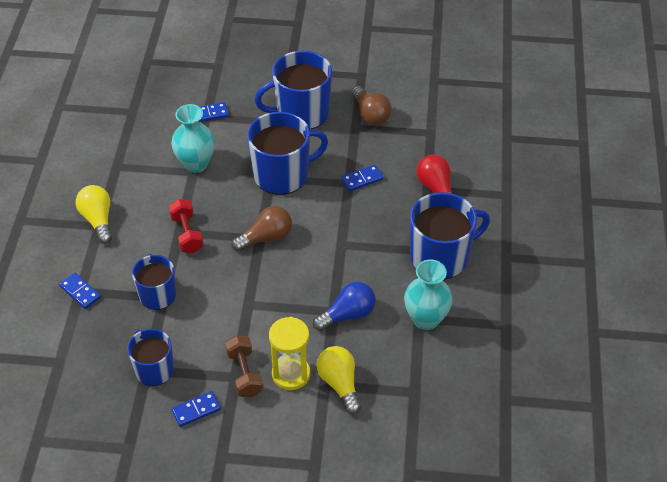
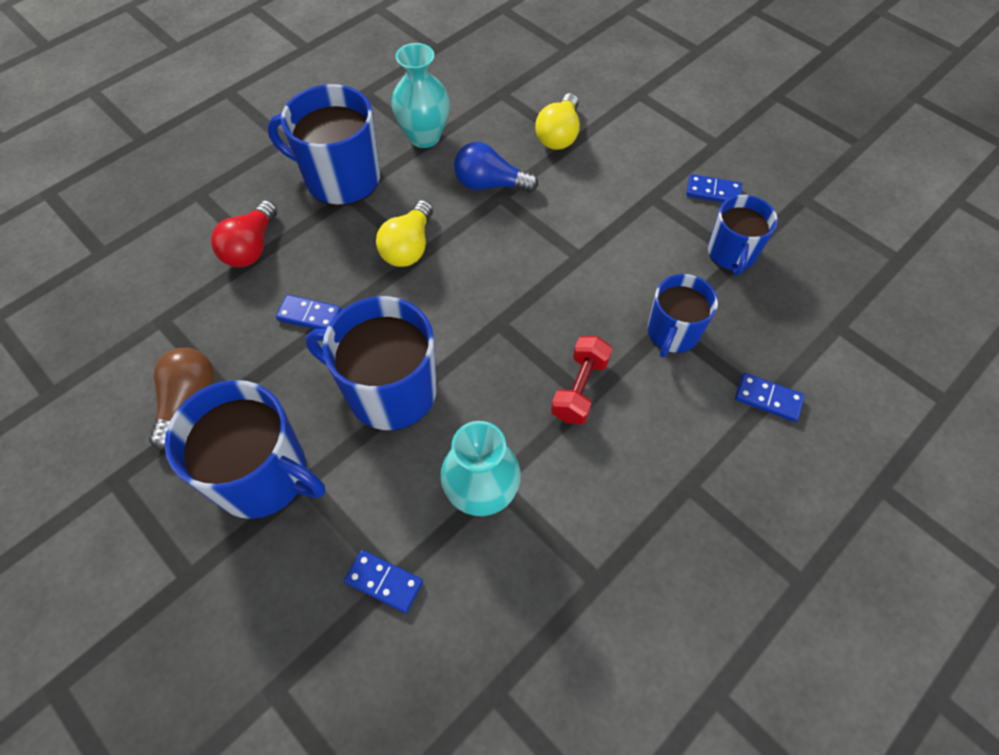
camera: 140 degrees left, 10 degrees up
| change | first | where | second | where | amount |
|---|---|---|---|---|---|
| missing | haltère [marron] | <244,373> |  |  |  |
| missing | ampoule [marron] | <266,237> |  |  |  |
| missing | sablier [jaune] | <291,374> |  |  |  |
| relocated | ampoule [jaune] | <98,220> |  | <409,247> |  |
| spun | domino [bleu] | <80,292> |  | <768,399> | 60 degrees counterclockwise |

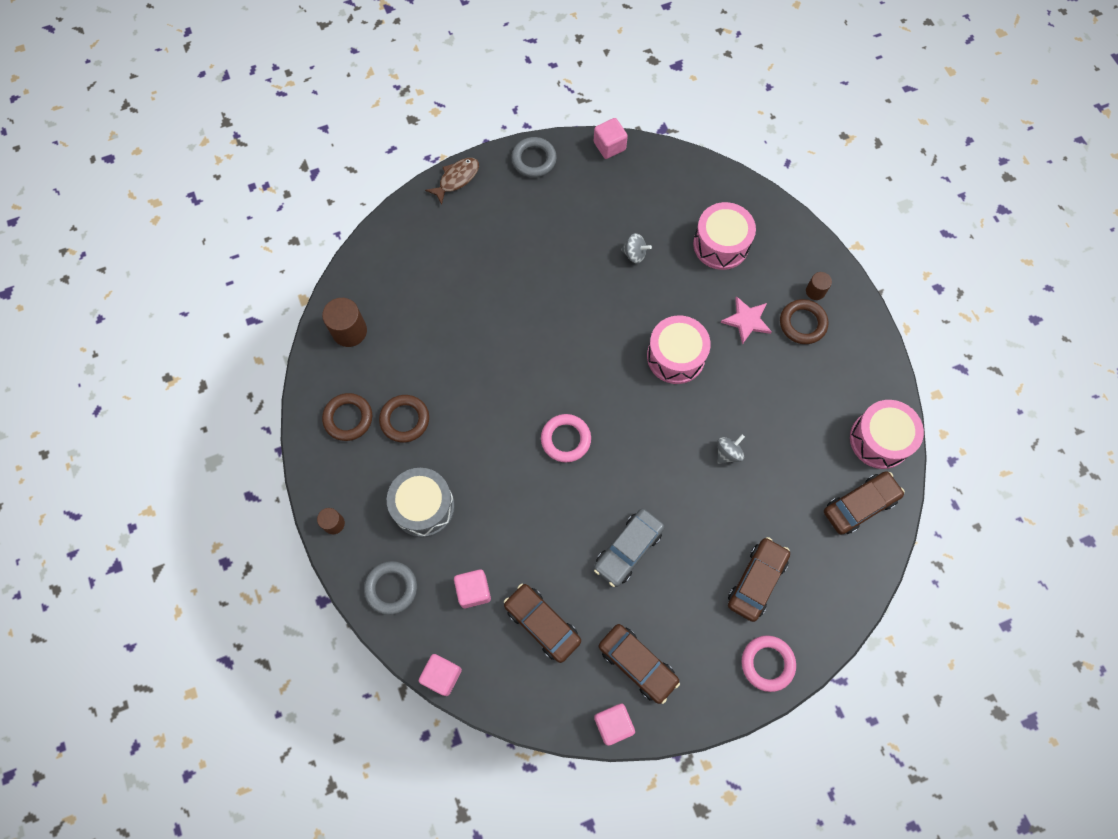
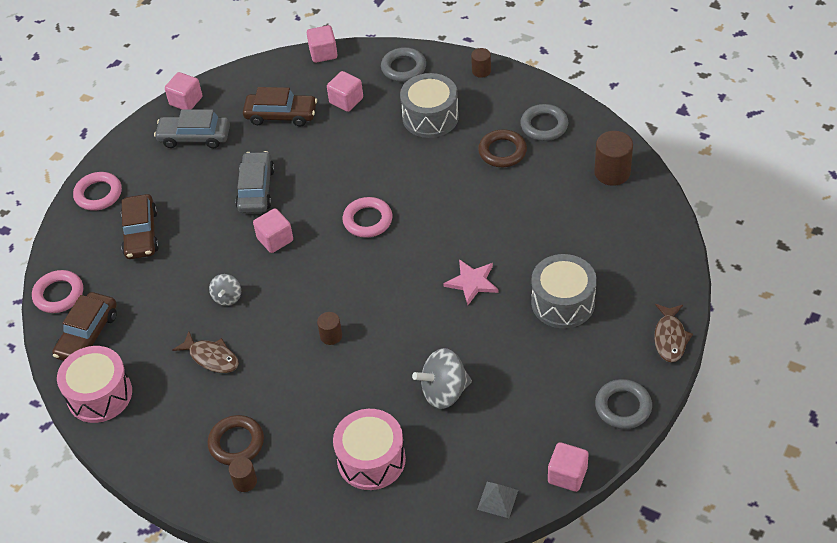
camera: 145 degrees right, 20 degrees down
| change | first | where | second | where | amount |
|---|---|---|---|---|---|
| appeared |  |  | anneau [rose] | <59,294> |  |
| appeared |  |  | poisson [marron] | <211,357> |  |
| appeared |  |  | cube [rose] | <275,239> |  |
| appeared |  |  | pyramide [gris] | <497,499> |  |
| appeared |  |  | tambour [gris] | <563,302> |  |
| relocated | étoile [rose] | <746,320> |  | <472,282> |  |
| exchanged | tambour [rose] | <676,356> | cylindre [marron] | <331,336> |  |
| colour | anneau [marron] | <348,418> | anneau [gris] | <544,125> |  |
| colour | voiture [marron] | <637,664> | voiture [gris] | <194,137> |  |
| size | toupie [gris] | <634,254> |  | <444,392> | x1.71 |

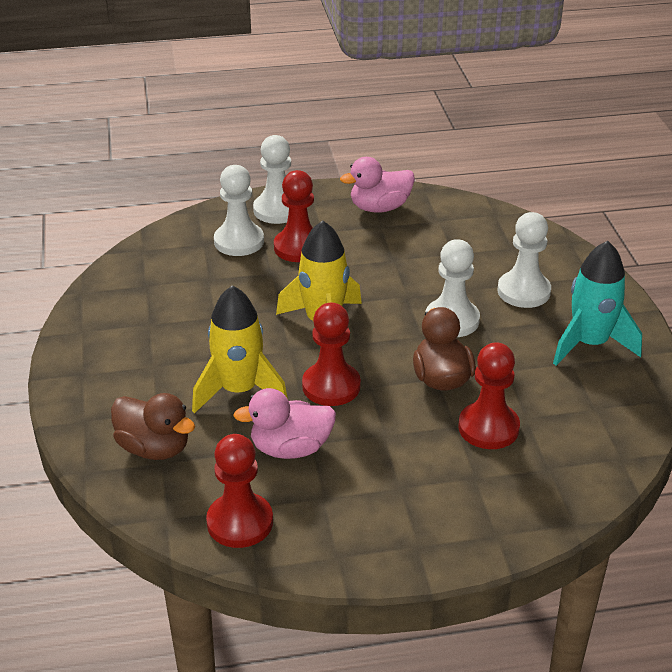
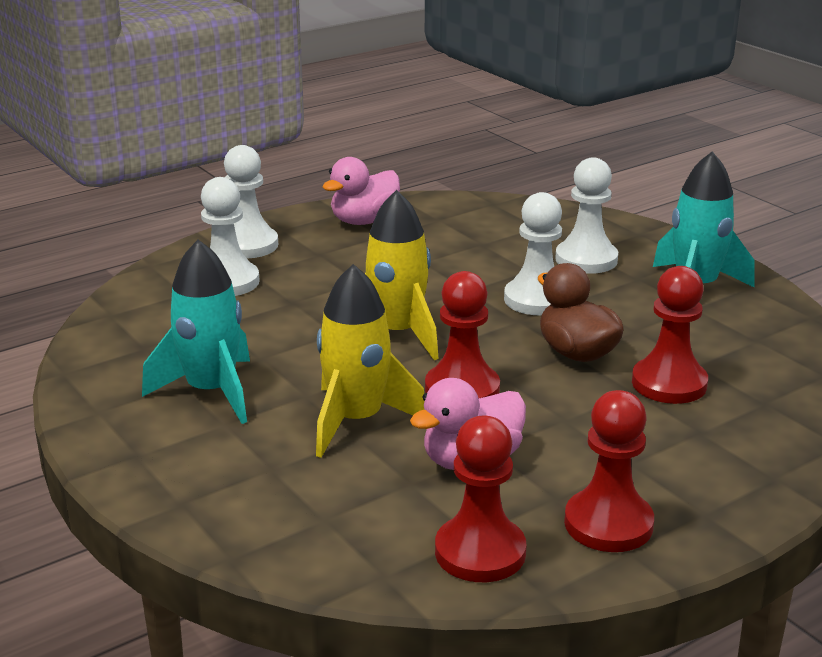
camera: 25 degrees left, 10 degrees down
| change | first | where | second | where | amount |
|---|---|---|---|---|---|
| missing | canard [marron] | <154,448> |  |  |  |
| appeared |  |  | fusée [turquoise] | <211,392> |  |
| relocated | pion [rouge] | <298,247> |  | <608,524> |  |

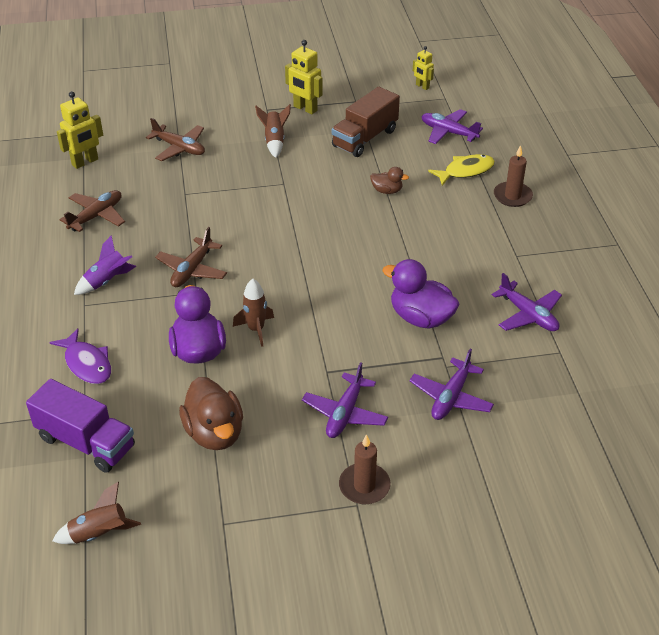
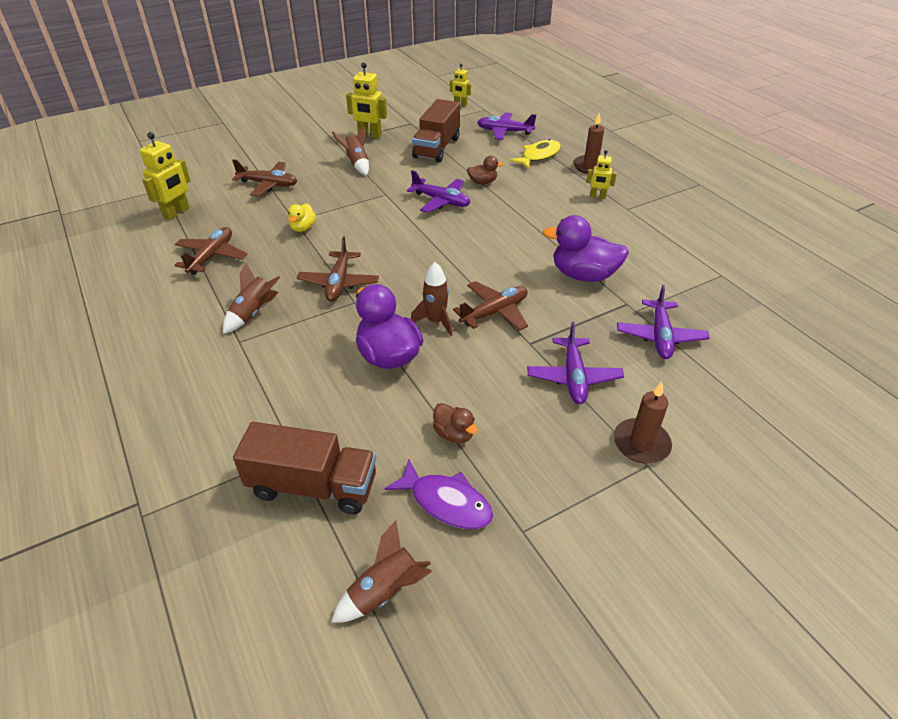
camera: 20 degrees left, 0 degrees up
| change | first | where | second | where | amount |
|---|---|---|---|---|---|
| appeared |  |  | canard [jaune] | <303,228> |  |
| appeared |  |  | avion [marron] | <494,312> |  |
| appeared |  |  | robot [jaune] | <597,196> |  |
| relocated | poisson [violet] | <87,364> |  | <446,502> |  |
| relocated | avion [violet] | <528,315> |  | <441,201> |  |
| colour | camion [violet] | <86,442> | camion [marron] | <313,486> |  |
| colour | fusée [violet] | <107,281> | fusée [marron] | <253,313> |  |
| size | canard [marron] | <214,433> |  | <454,434> | x0.52 |

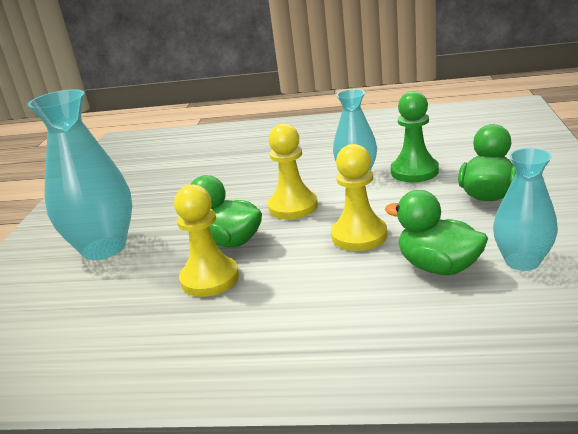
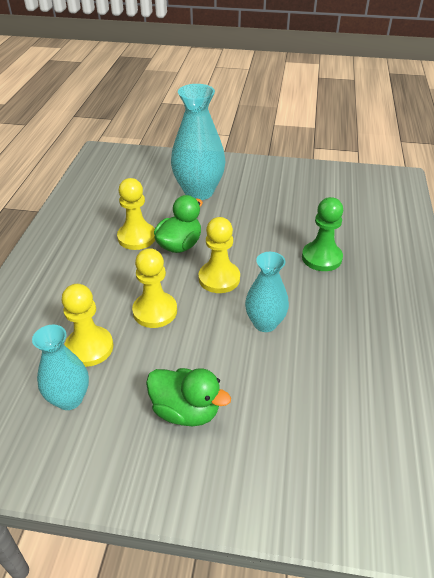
camera: 90 degrees right, 15 degrees up
| change | first | where | second | where | amount |
|---|---|---|---|---|---|
| relocated | pion [vert] | <414,171> |  | <321,258> |  |
| exchanged | canard [vert] | <438,267> | pion [jaune] | <89,347> |  |

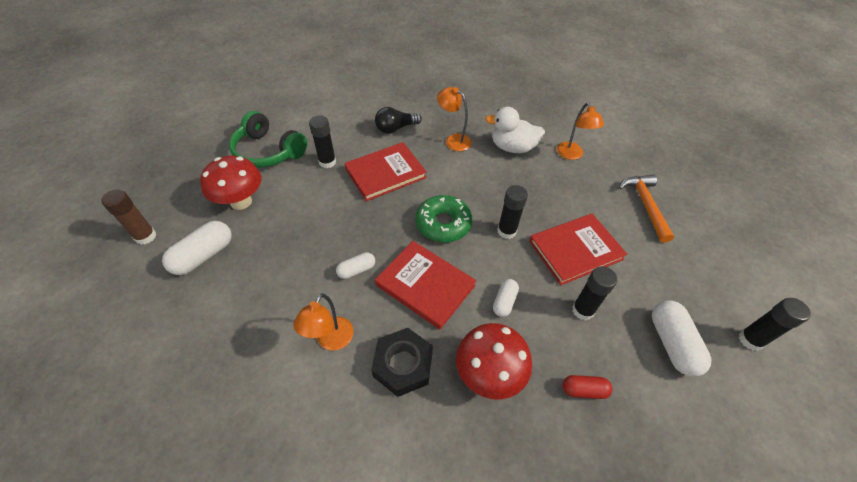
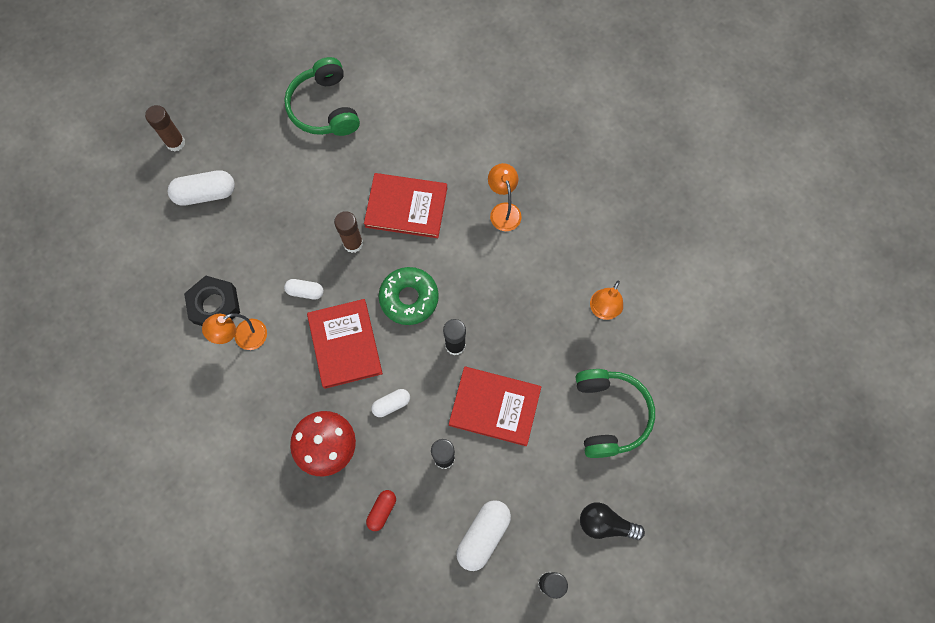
camera: 40 degrees right, 20 degrees up
| change | first | where | second | where | amount |
|---|---|---|---|---|---|
| missing | champignon [rouge] | <241,201> |  |  |  |
| missing | bâton de colle [noir] | <327,162> |  |  |  |
| missing | canard [blanc] | <512,148> |  |  |  |
| appeared |  |  | bâton de colle [marron] | <353,243> |  |
| relocated | écrou [noir] | <403,365> |  | <215,305> |  |
| relocated | ampoule [noir] | <396,128> |  | <605,524> |  |
| exchanged | marteau [orange] | <645,205> | casque audio [vert] | <609,414> |  |
| spun | gélule [rouge] | <584,390> |  | <382,511> | 75 degrees clockwise |

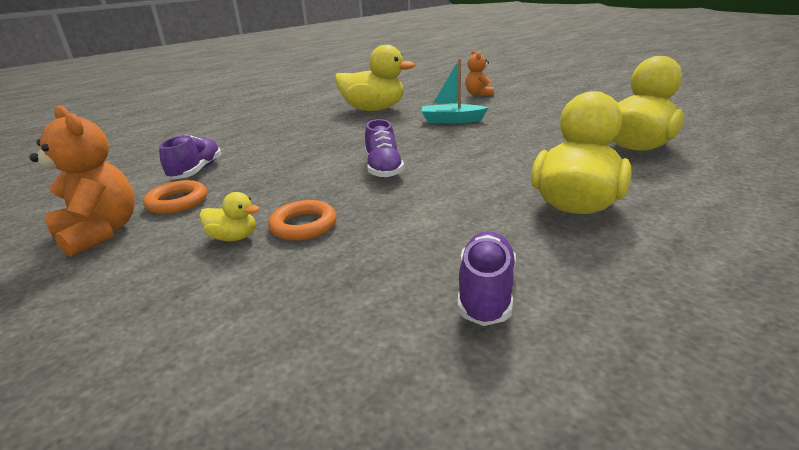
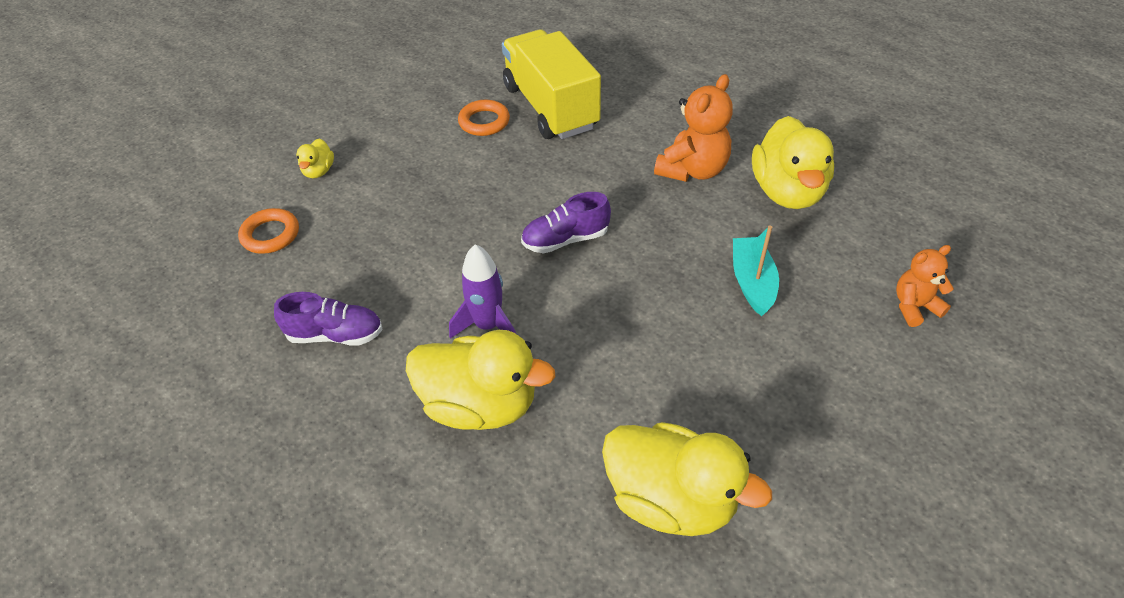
camera: 80 degrees right, 20 degrees up
| change | first | where | second | where | amount |
|---|---|---|---|---|---|
| appeared |  |  | fusée [violet] | <488,326> |  |
| relocated | ours en peluche [orange] | <100,232> |  | <693,170> |  |
| relocated | canard [jaune] | <234,237> |  | <319,171> |  |
| relocated | anneau [orange] | <303,225> |  | <270,235> |  |
| exchanged | chaussure [violet] | <196,171> | camion [jaune] | <550,107> |  |

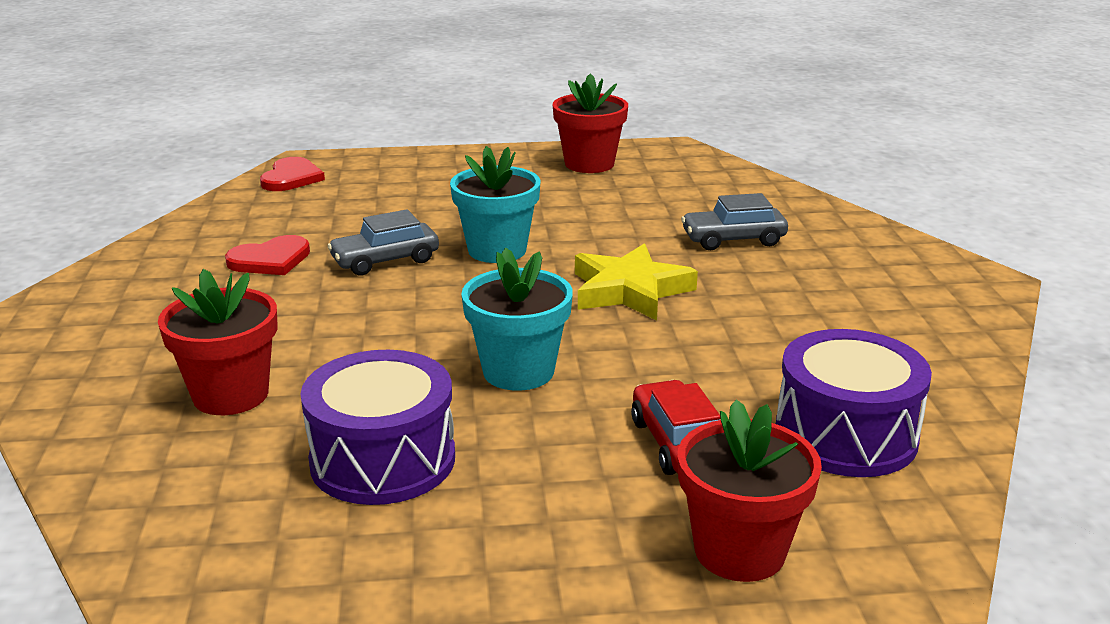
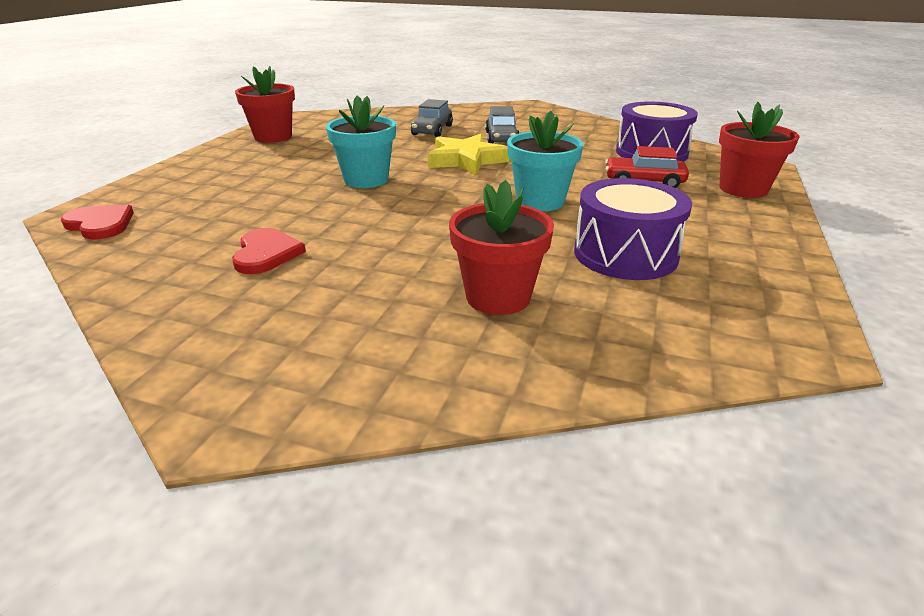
camera: 65 degrees left, 5 degrees up
| change | first | where | second | where | amount |
|---|---|---|---|---|---|
| relocated | voiture [gris] | <385,260> |  | <501,138> |  |

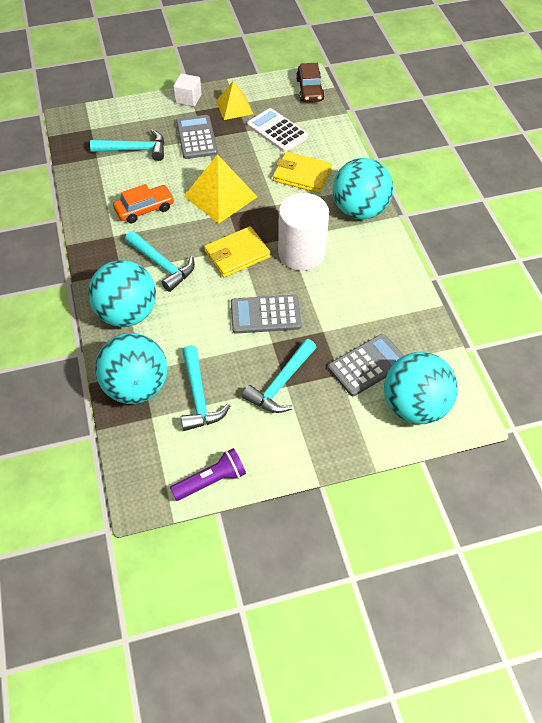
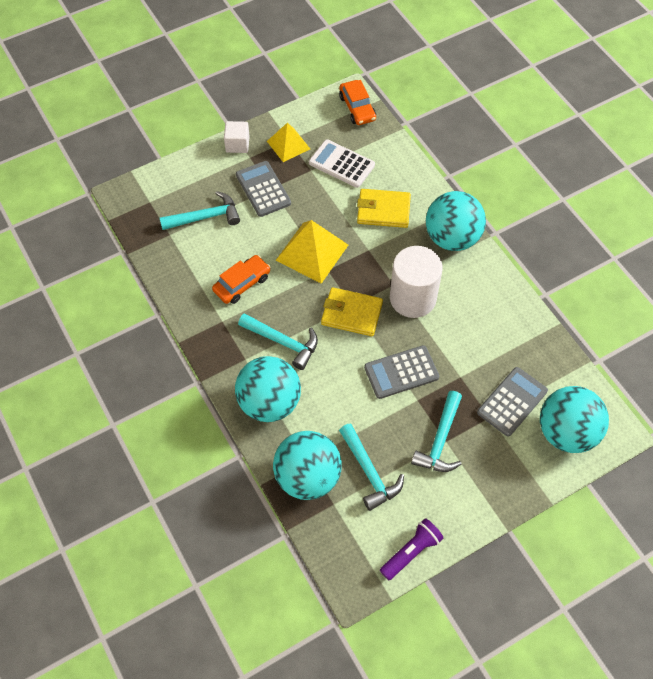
camera: 15 degrees left, 5 degrees up
| change | first | where | second | where | amount |
|---|---|---|---|---|---|
| colour | voiture [marron] | <309,90> | voiture [orange] | <357,108> |  |
| spun | portefeuille [jaune] | <237,254> |  | <351,314> | 60 degrees clockwise |

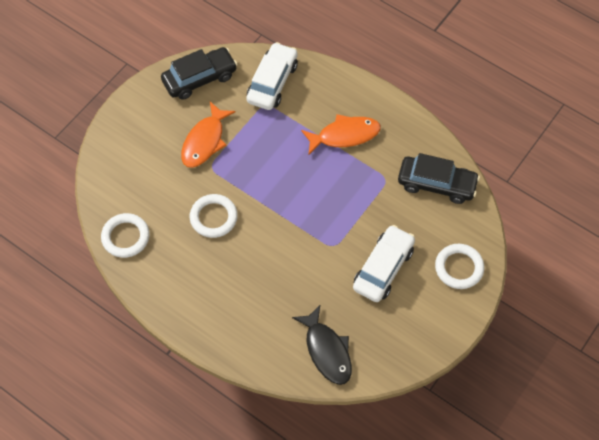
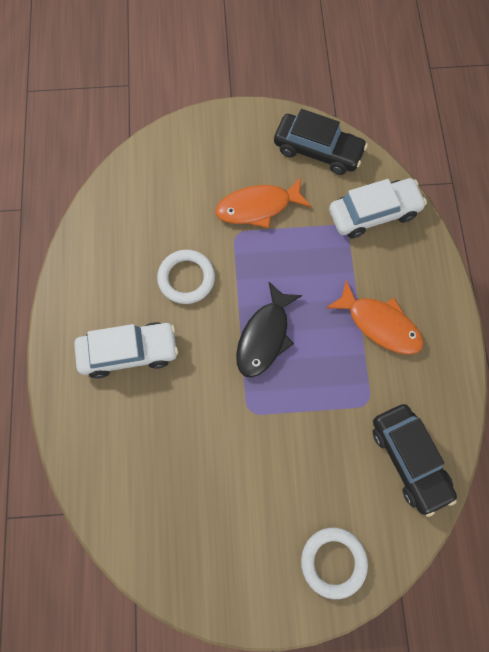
camera: 50 degrees right, 10 degrees up
| change | first | where | second | where | amount |
|---|---|---|---|---|---|
| missing | anneau [blanc] | <125,237> |  |  |  |
| relocated | poisson [noir] | <327,351> |  | <265,336> |  |
| relocated | voiture [blanc] | <383,268> |  | <129,352> |  |

